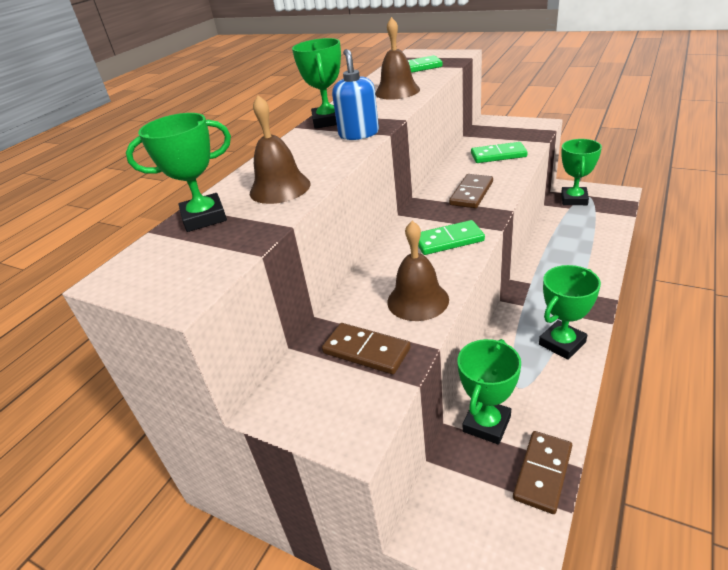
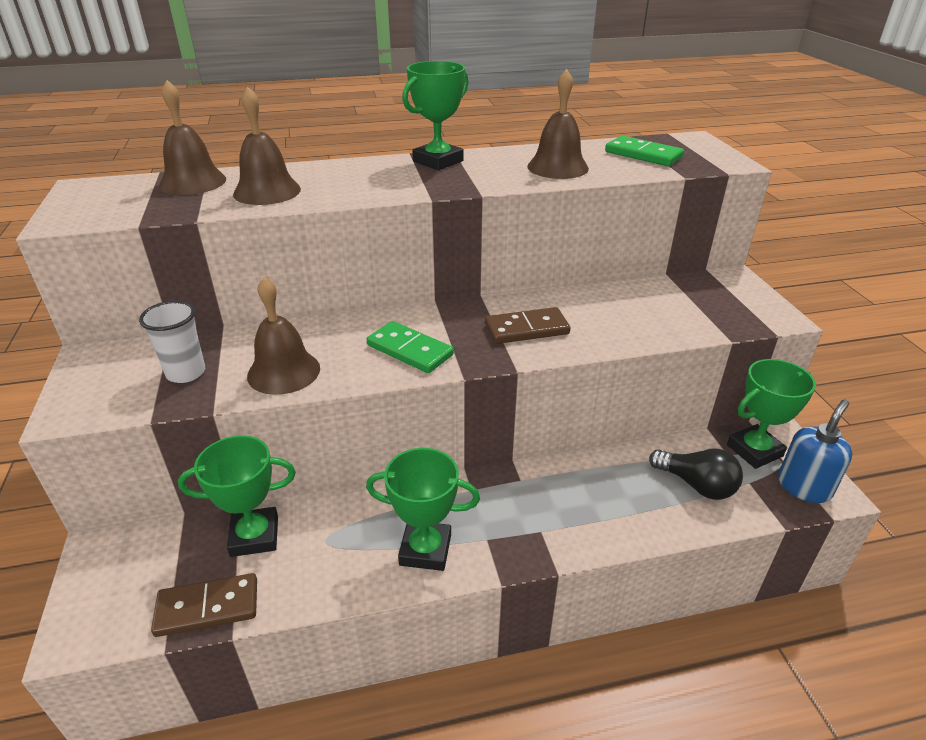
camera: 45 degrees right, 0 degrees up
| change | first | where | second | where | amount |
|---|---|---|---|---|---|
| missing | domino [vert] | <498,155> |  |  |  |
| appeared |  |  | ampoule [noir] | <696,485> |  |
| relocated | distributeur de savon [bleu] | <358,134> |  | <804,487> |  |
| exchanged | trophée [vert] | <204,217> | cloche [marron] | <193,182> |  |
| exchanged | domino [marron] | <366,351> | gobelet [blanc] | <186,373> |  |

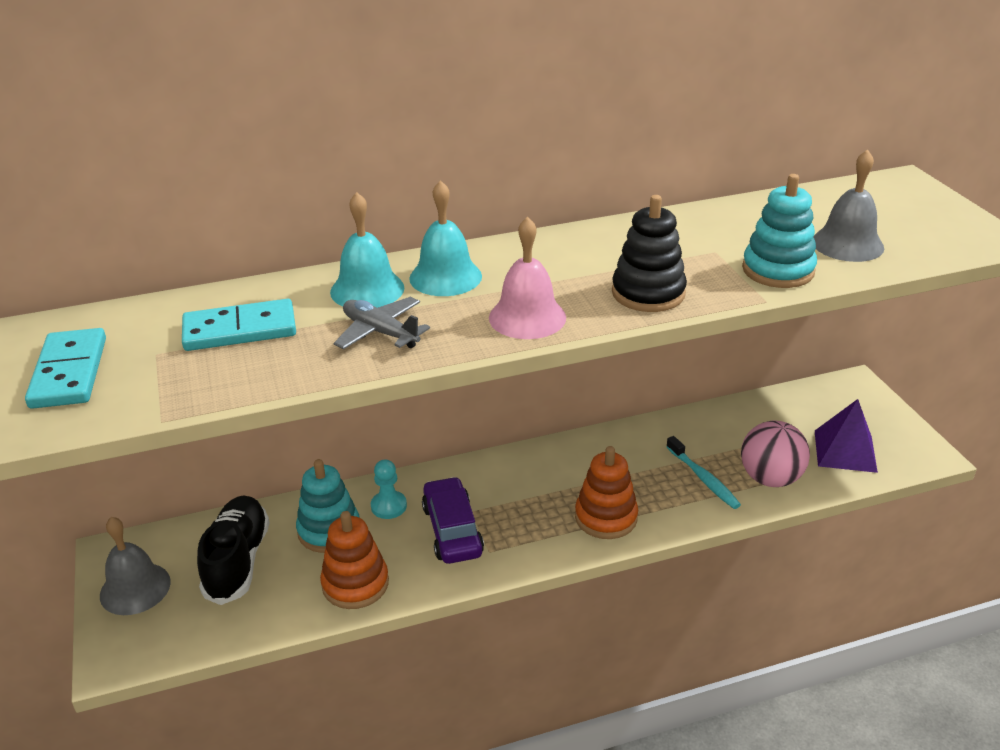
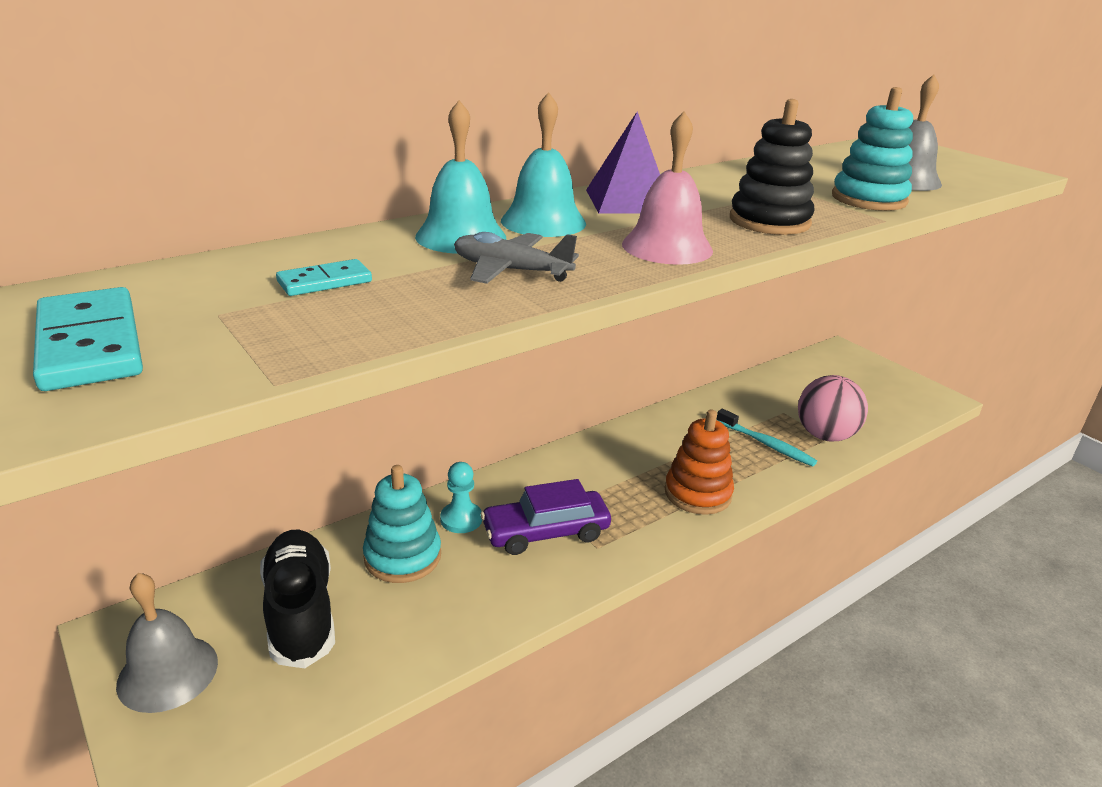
camera: 20 degrees left, 5 degrees down
| change | first | where | second | where | amount |
|---|---|---|---|---|---|
| missing | jouet à empiler [orange] | <355,584> |  |  |  |
| relocated | pyramide [violet] | <845,451> |  | <628,201> |  |
| spun | voiture [violet] | <452,530> |  | <545,532> | 75 degrees counterclockwise |
| size | domino [turquoise] | <240,330> |  | <325,282> | x0.58 |

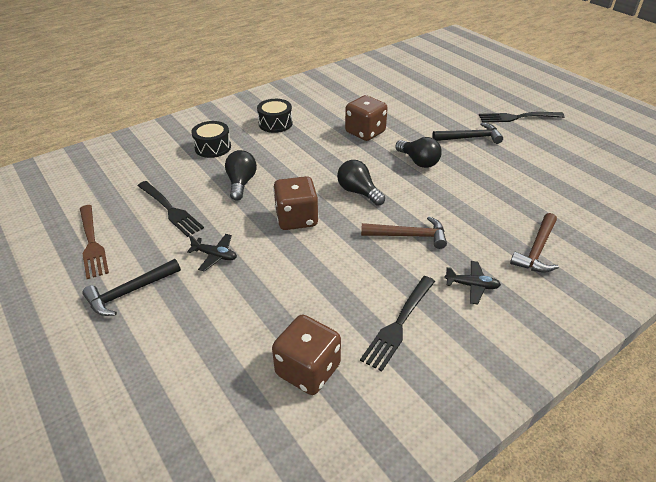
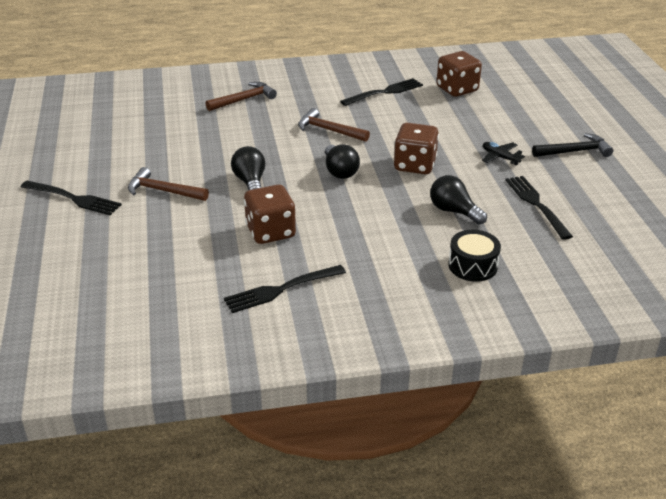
camera: 155 degrees left, 5 degrees down
| change | first | where | second | where | amount |
|---|---|---|---|---|---|
| missing | fourchette [marron] | <92,242> |  |  |  |
| missing | tambour [noir] | <275,123> |  |  |  |
| missing | avion [noir] | <472,285> |  |  |  |
| appeared |  |  | fourchette [noir] | <282,289> |  |
| colour | marteau [noir] | <470,138> | marteau [marron] | <163,191> |  |
| spun | ampoule [noir] | <241,183> |  | <454,211> | 105 degrees clockwise |

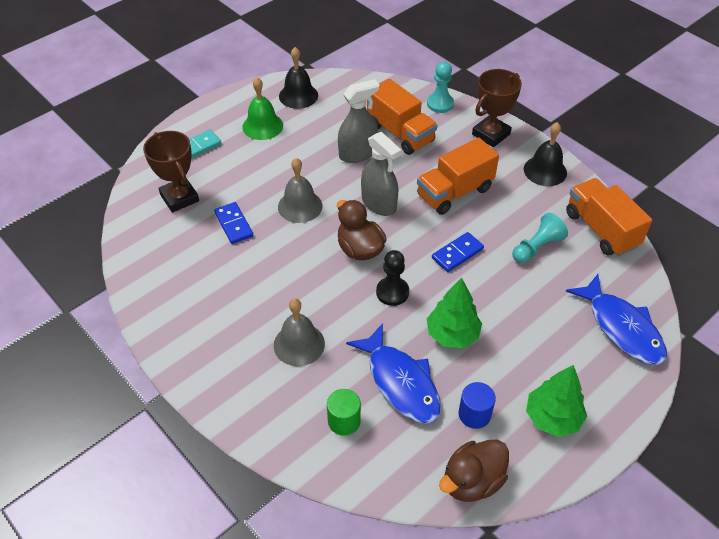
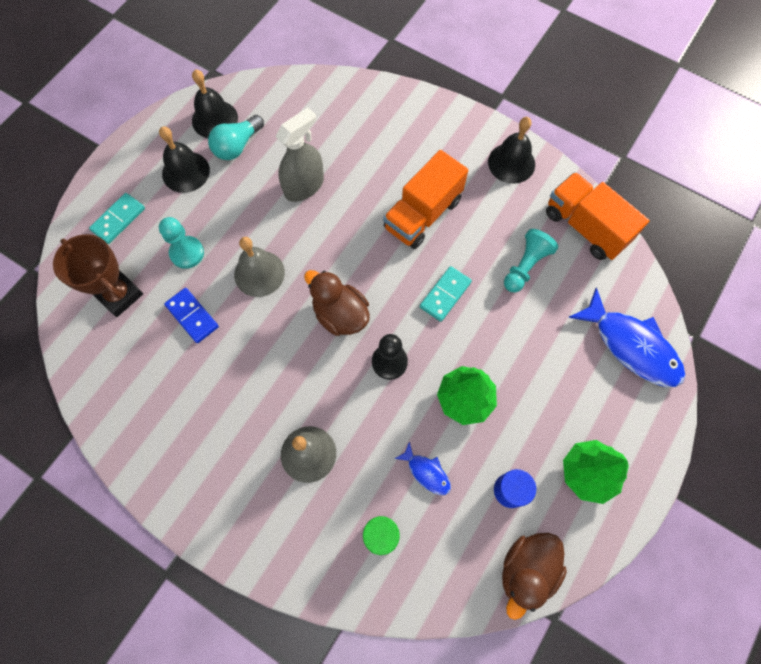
camera: 15 degrees left, 20 degrees up
| change | first | where | second | where | amount |
|---|---|---|---|---|---|
| missing | vaporisateur [gris] | <379,203> |  |  |  |
| missing | camion [orange] | <400,133> |  |  |  |
| missing | trophée [marron] | <491,134> |  |  |  |
| appeared |  |  | ampoule [turquoise] | <237,146> |  |
| relocated | pion [turquoise] | <440,104> |  | <187,253> |  |
| colour | cloche [vert] | <262,126> | cloche [noir] | <185,172> |  |
| colour | domino [bleu] | <457,254> | domino [turquoise] | <445,295> |  |
| size | poisson [bleu] | <400,382> |  | <426,472> | x0.48 |

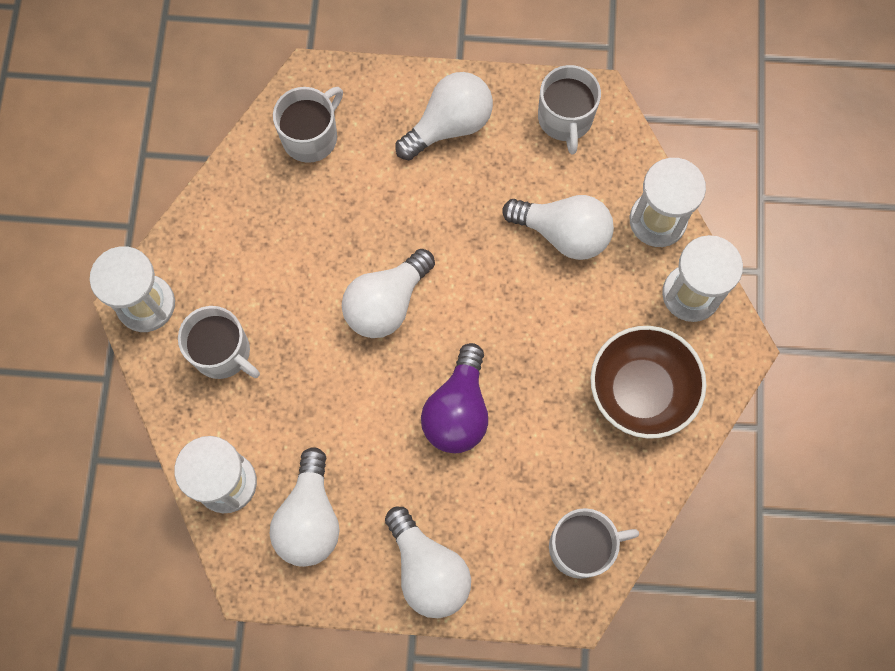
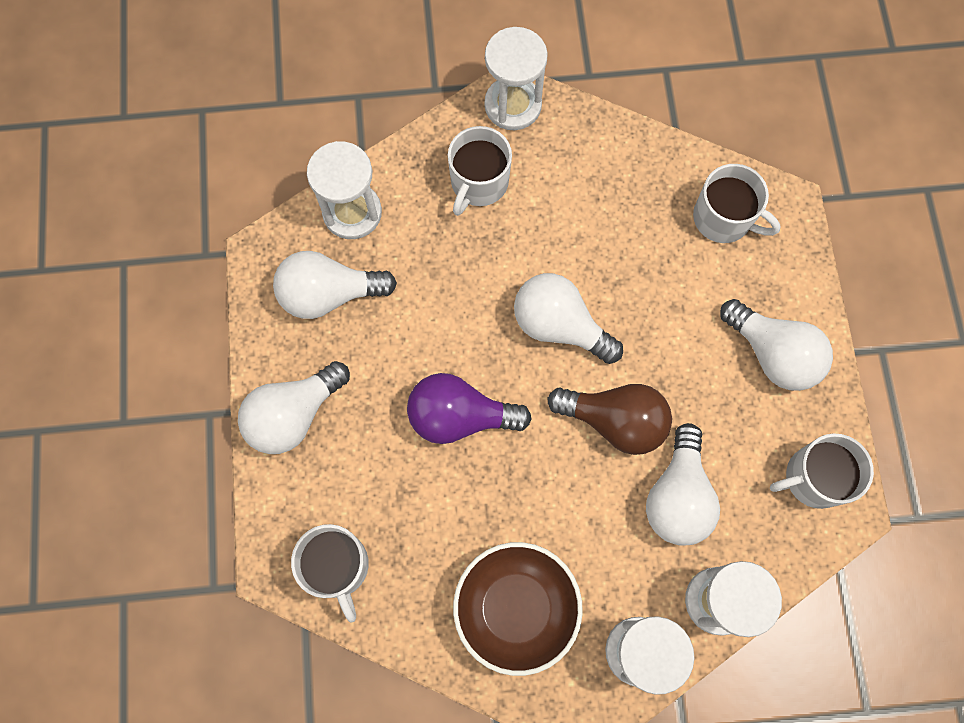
camera: 80 degrees right, 0 degrees up
| change | first | where | second | where | amount |
|---|---|---|---|---|---|
| appeared |  |  | ampoule [marron] | <614,421> |  |

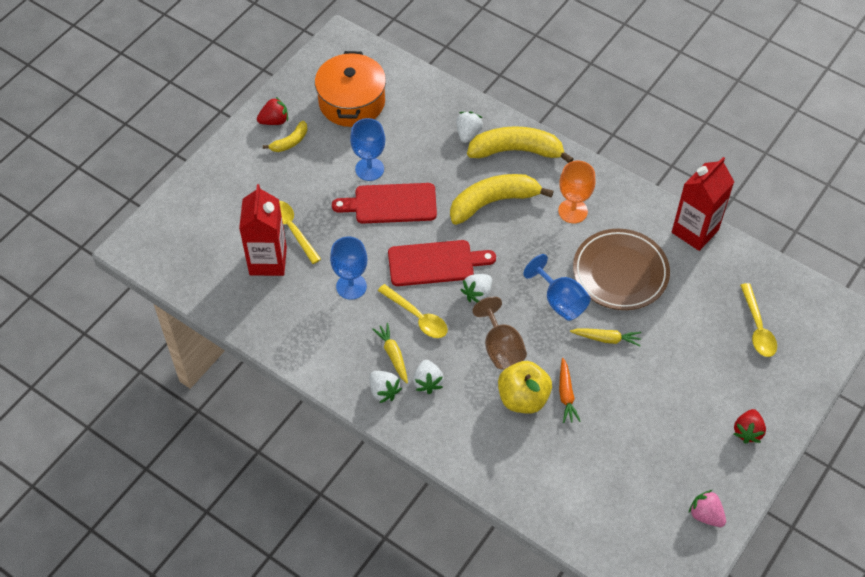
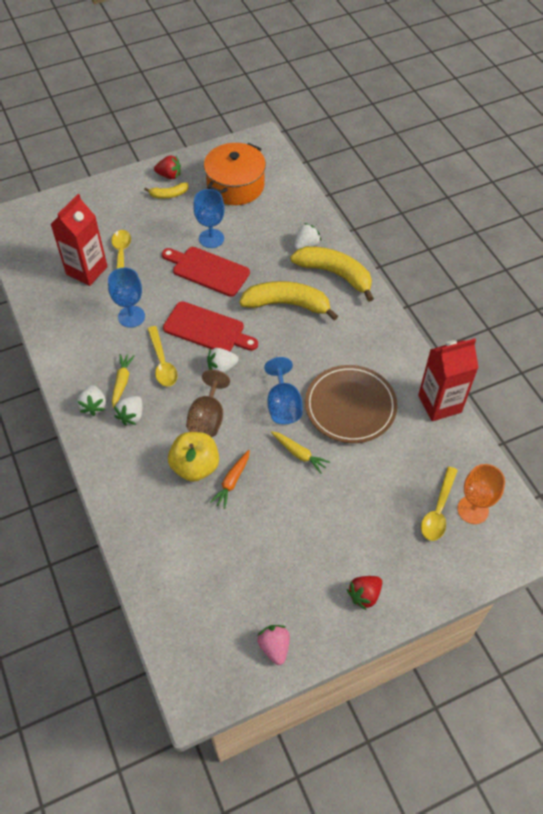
camera: 30 degrees right, 0 degrees up
| change | first | where | second | where | amount |
|---|---|---|---|---|---|
| relocated | verre à pied [orange] | <573,211> |  | <473,510> |  |

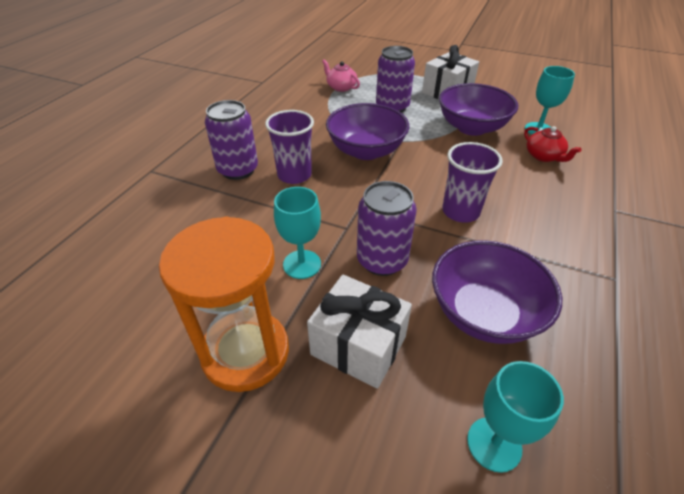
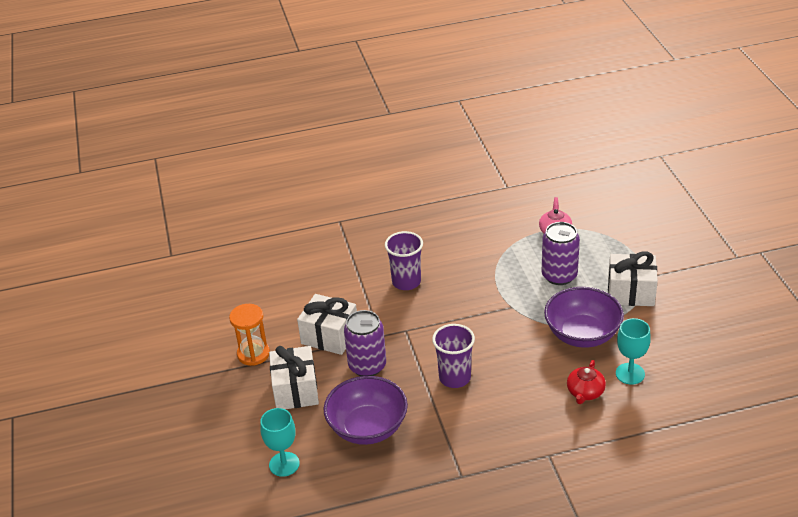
camera: 55 degrees right, 5 degrees down
| change | first | where | second | where | amount |
|---|---|---|---|---|---|
| missing | canette [violet] | <238,170> |  |  |  |
| missing | bol [violet] | <366,151> |  |  |  |
| exchanged | verre à pied [turquoise] | <302,264> | cadeau [blanc] | <330,336> |  |
| size | sablier [orange] | <245,352> |  | <253,354> | x0.62 |

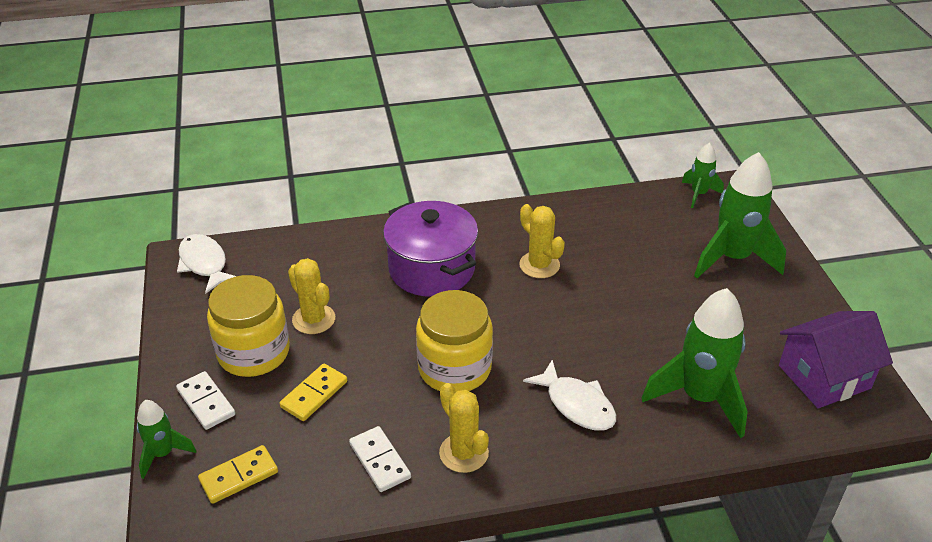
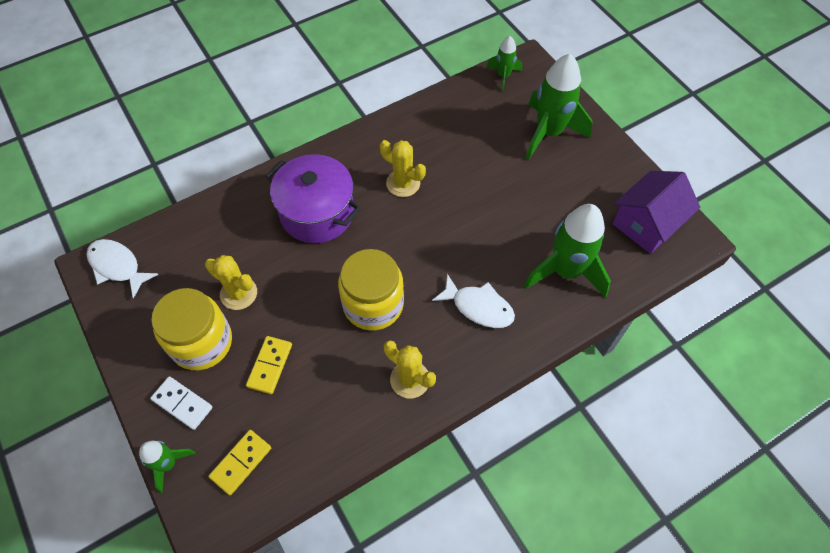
camera: 20 degrees left, 20 degrees up
| change | first | where | second | where | amount |
|---|---|---|---|---|---|
| missing | domino [blanc] | <380,461> |  |  |  |

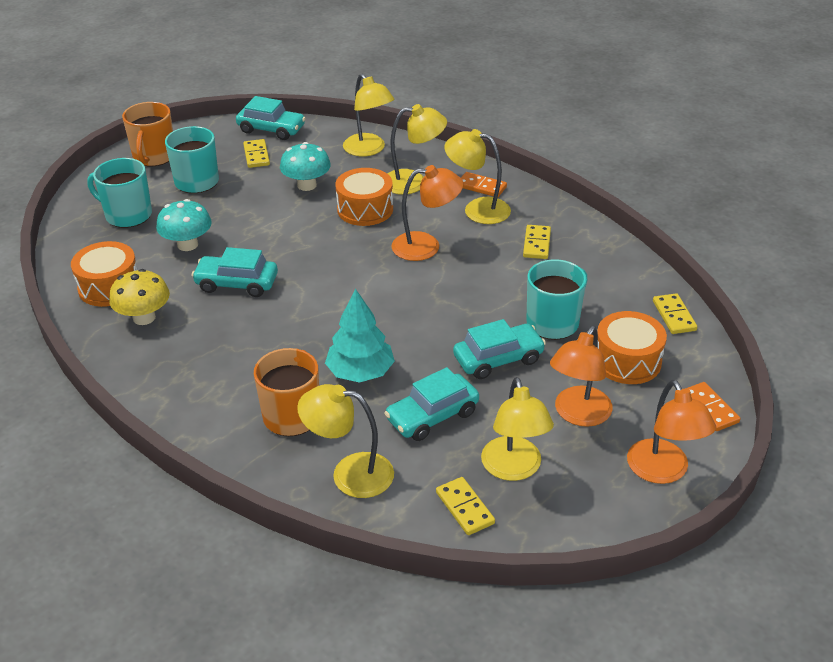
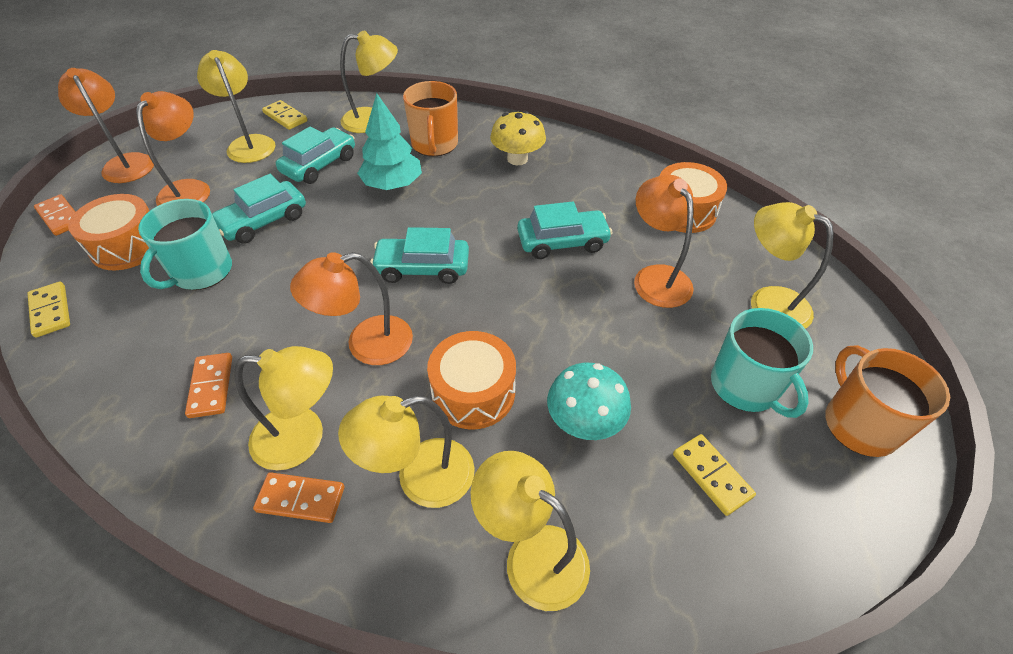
camera: 160 degrees right, 10 degrees up
| change | first | where | second | where | amount |
|---|---|---|---|---|---|
| relocated | champignon [jaune] | <144,317> |  | <517,159> |  |
| relocated | voiture [turquoise] | <271,129> |  | <422,268> |  |
| exchanged | tasse [turquoise] | <127,215> | lampe [jaune] | <768,302> |  |
| exchanged | champignon [turquoise] | <187,245> | lampe [orange] | <656,277> |  |
| colour | domino [jaune] | <536,244> | domino [orange] | <211,386> |  |

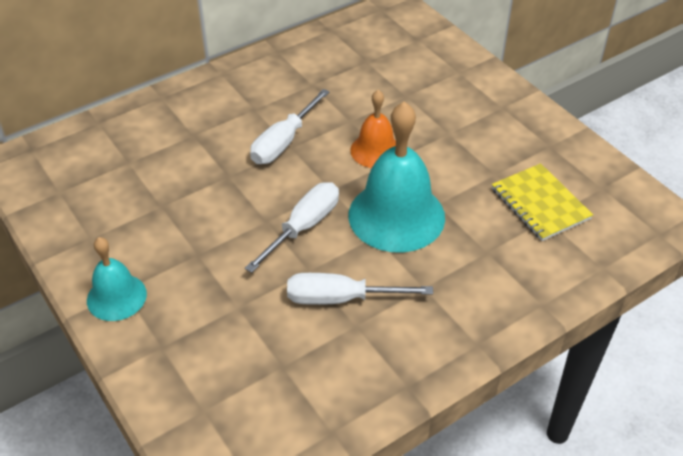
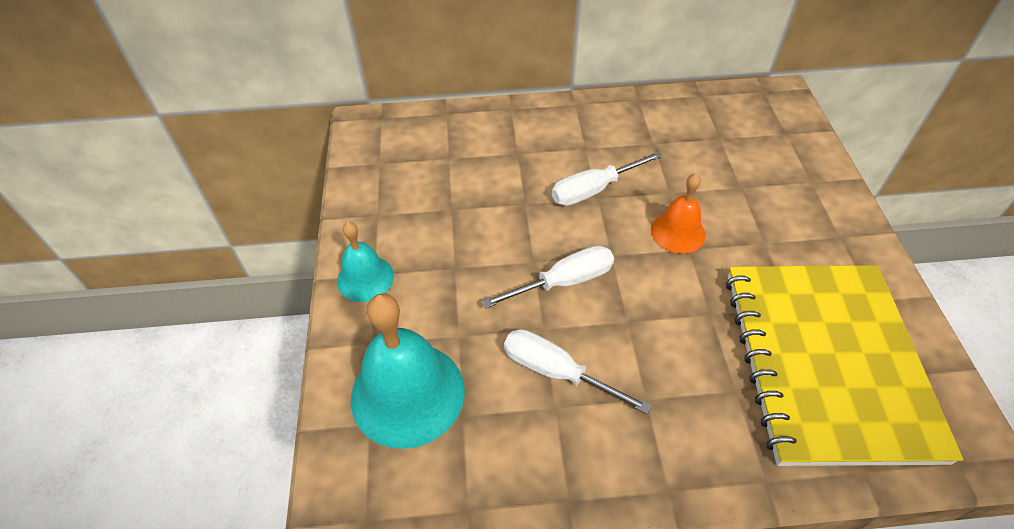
camera: 30 degrees right, 5 degrees up
| change | first | where | second | where | amount |
|---|---|---|---|---|---|
| relocated | cloche [turquoise] | <396,215> |  | <407,393> |  |
| size | carnet [jaune] | <540,204> |  | <826,362> | x2.21 |

